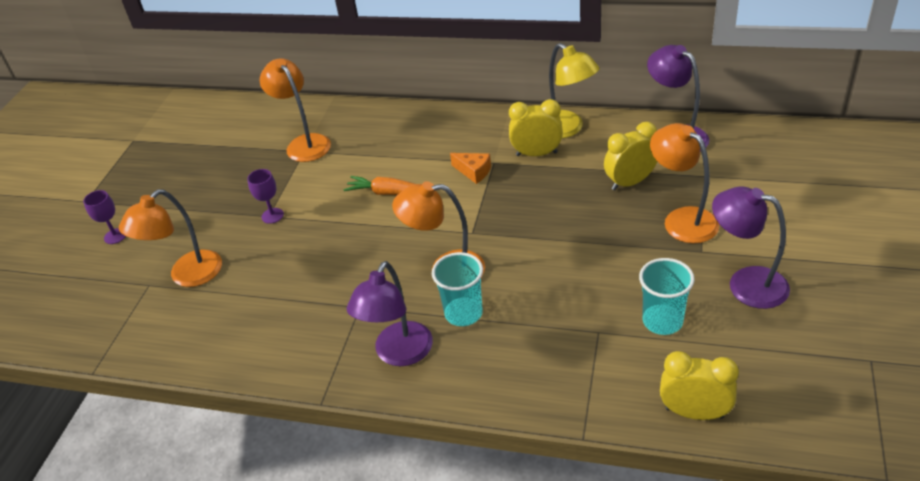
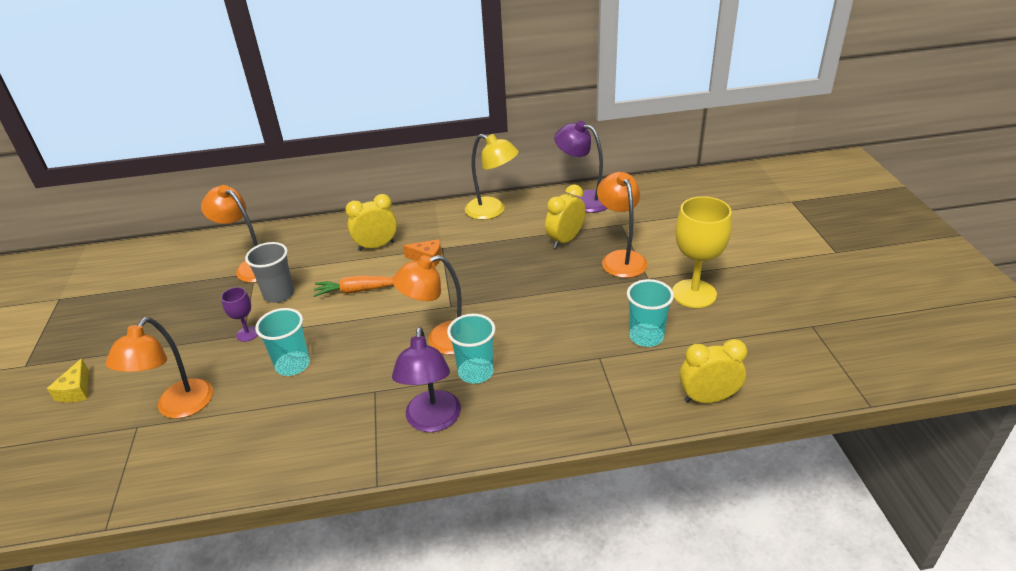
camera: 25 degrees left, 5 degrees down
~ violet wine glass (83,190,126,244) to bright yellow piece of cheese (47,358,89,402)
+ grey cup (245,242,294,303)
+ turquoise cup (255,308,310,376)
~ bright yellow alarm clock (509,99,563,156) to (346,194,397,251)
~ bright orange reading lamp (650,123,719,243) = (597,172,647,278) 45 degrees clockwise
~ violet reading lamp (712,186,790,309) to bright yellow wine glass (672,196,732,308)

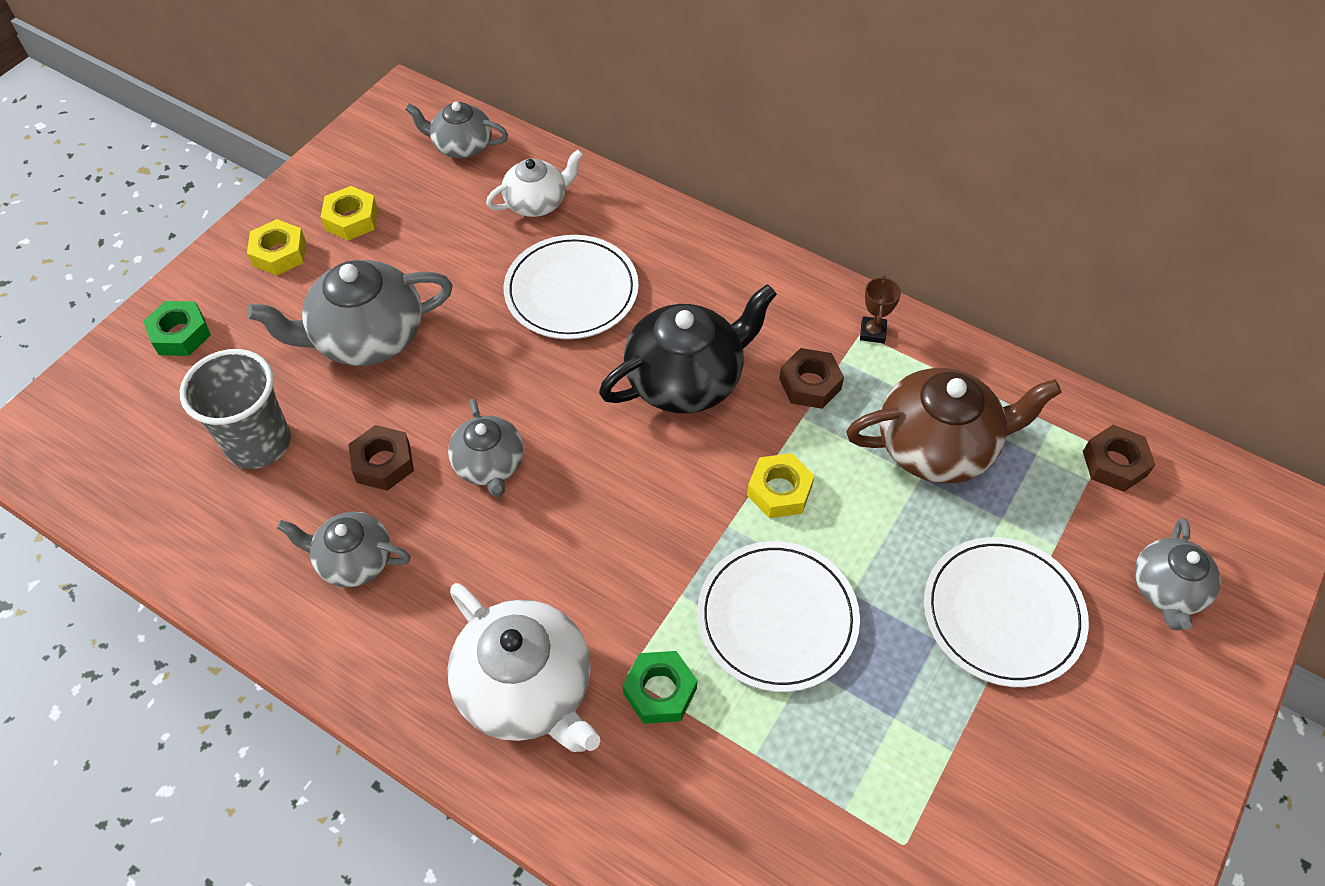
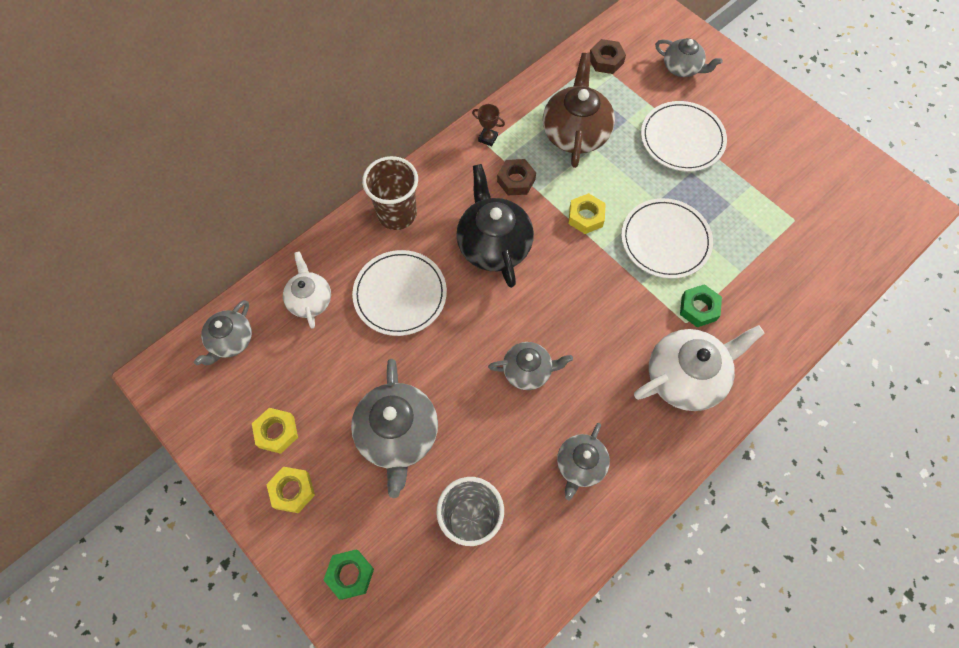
camera: 75 degrees left, 10 degrees up
+ russet cup (362,156,418,230)
- russet hexagon nut (348,425,414,491)

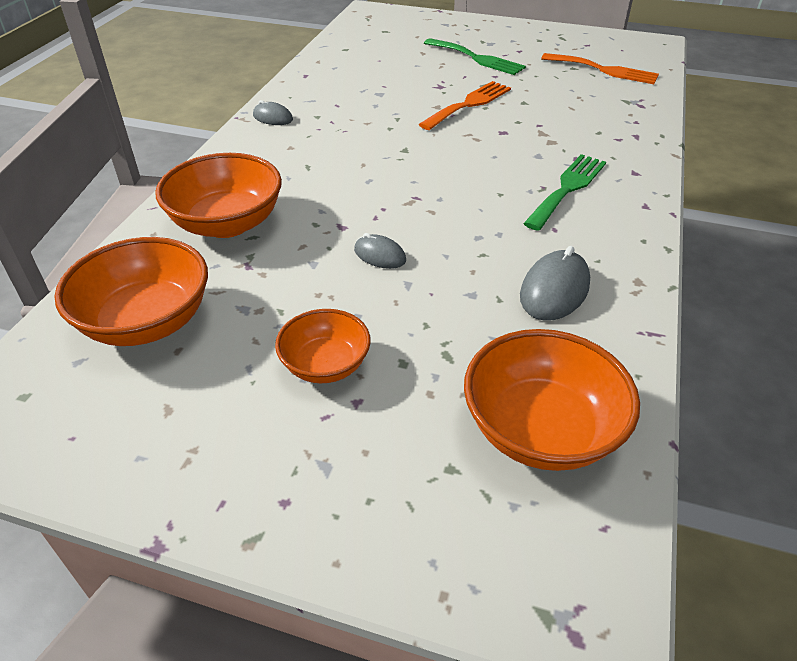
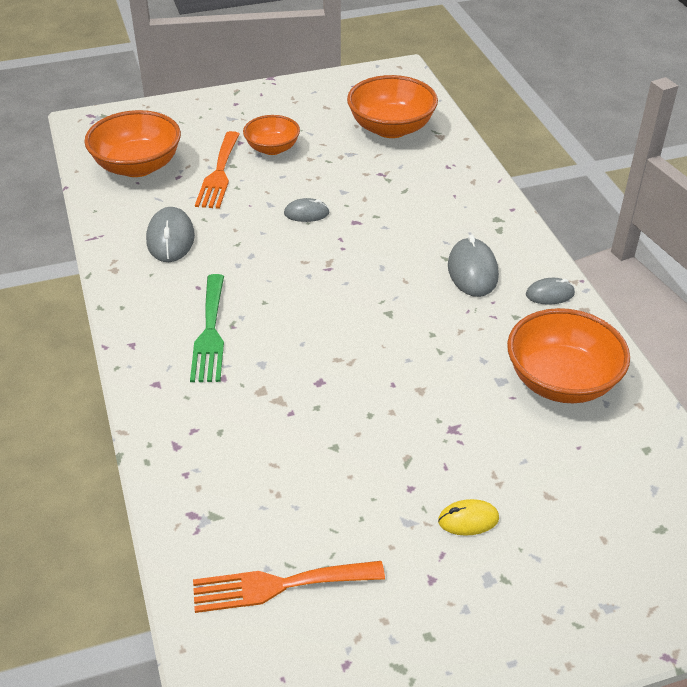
camera: 145 degrees right, 0 degrees up
~ bright orange dinner fork (419,81,511,130) to (195,131,240,209)
~ emerald dinner fork (424,38,526,75) to bright yellow PC mouse (438,499,499,536)
+ grey PC mouse (448,234,499,297)
~ bright orange bowl (155,153,282,238) to (507,308,630,403)

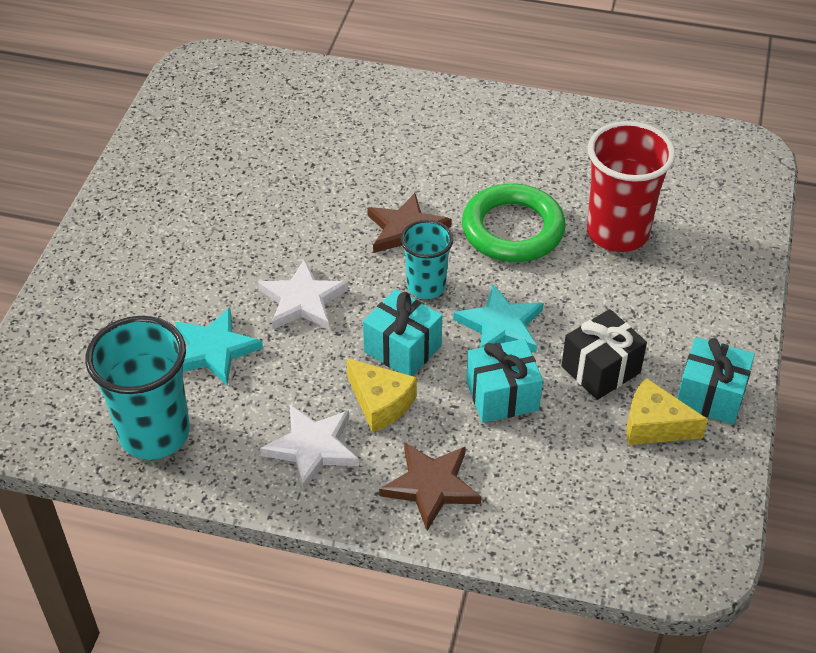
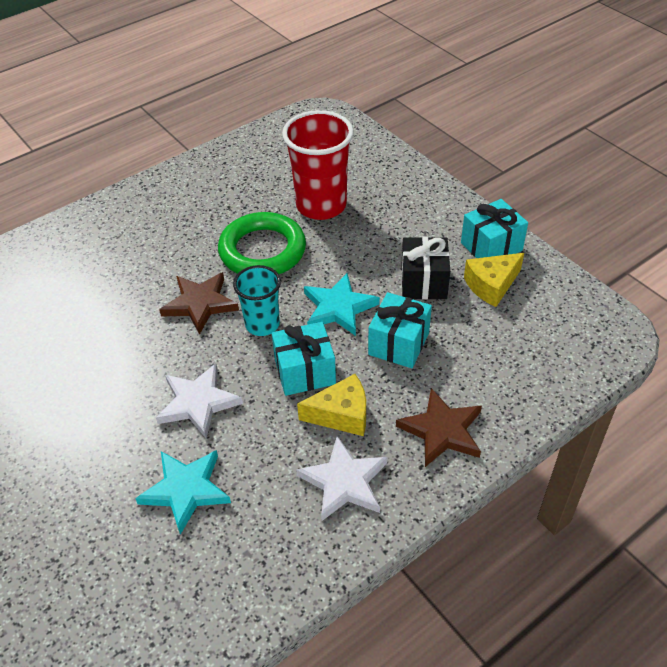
camera: 50 degrees left, 0 degrees up
- turquoise cup (85,316,190,459)

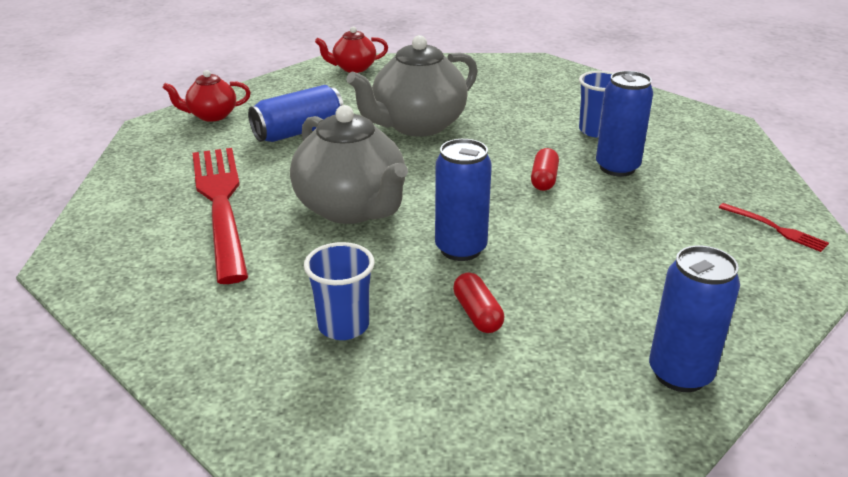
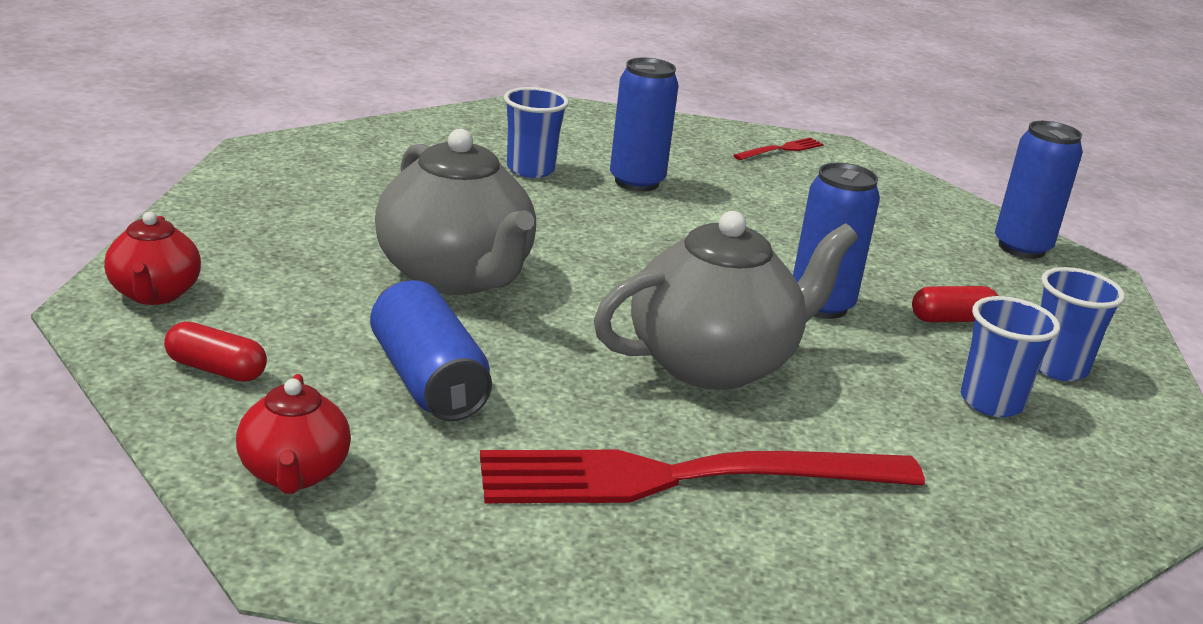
camera: 85 degrees left, 5 degrees down
~ crimson capsule (531,148,559,191) to (164,322,267,382)
+ blue cup (1038,267,1125,381)

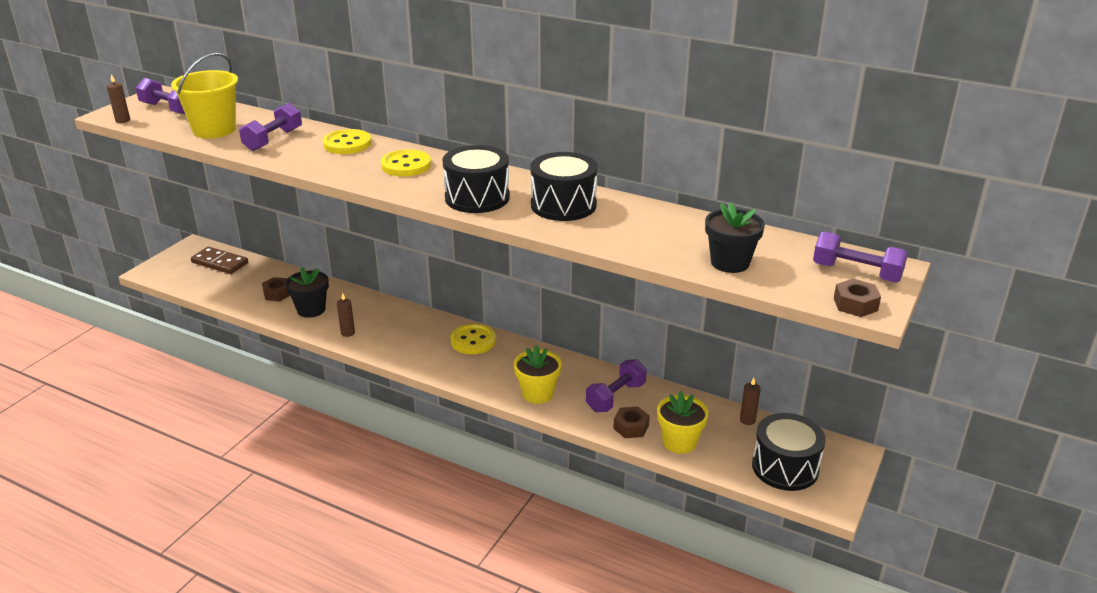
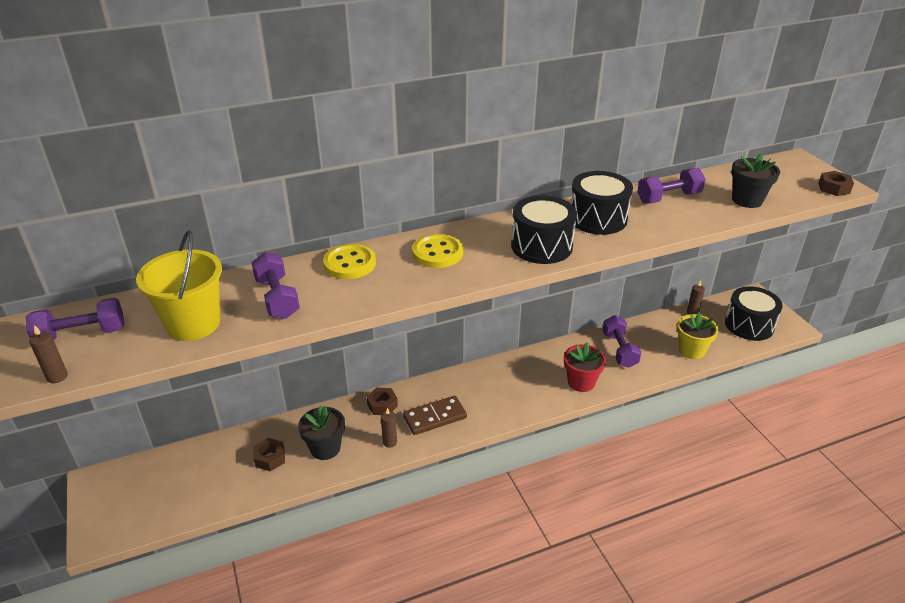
camera: 50 degrees left, 5 degrees up
~ russet hexagon nut (613,407,650,438) to (366,387,398,415)
~ russet domino (191,247,248,274) to (403,396,467,435)
~ bright yellow flower pot (513,345,562,404) to crimson flower pot (564,342,606,392)
~ violet free weight (813,231,908,283) to (637,168,705,204)
- bright yellow button (450,323,496,354)

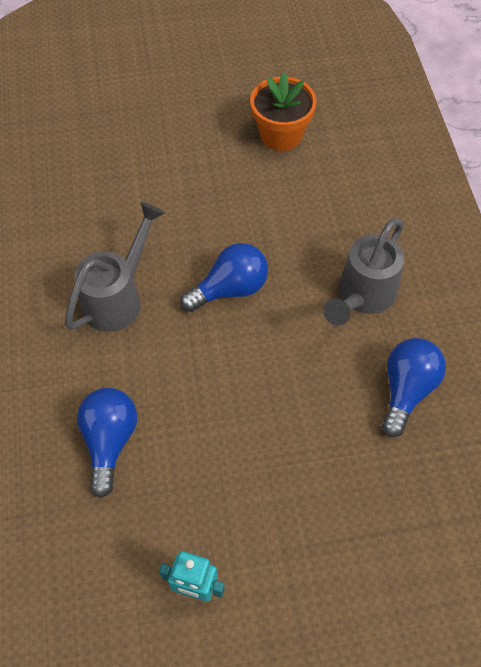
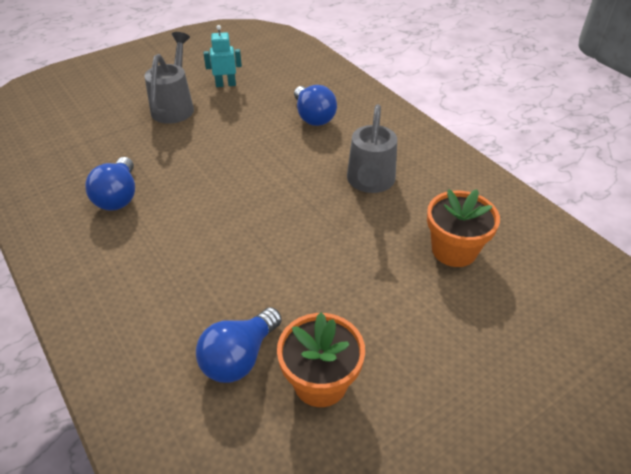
camera: 155 degrees right, 15 degrees down
~ grey watering pot (323,218,404,325) to (145,32,194,124)
~ blue light bulb (180,243,268,312) to (196,307,282,383)
+ bright orange flower pot (427,189,500,267)

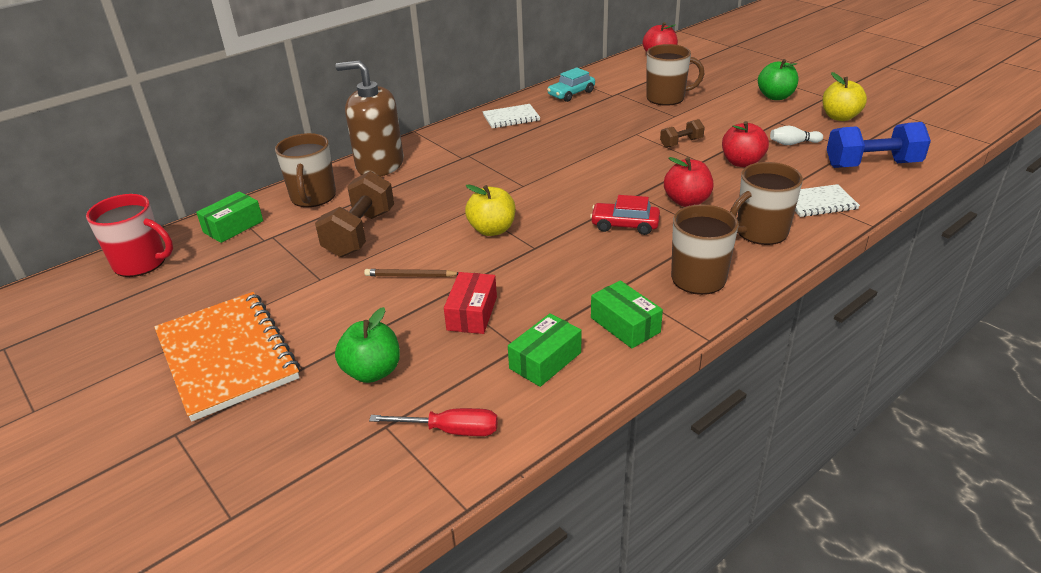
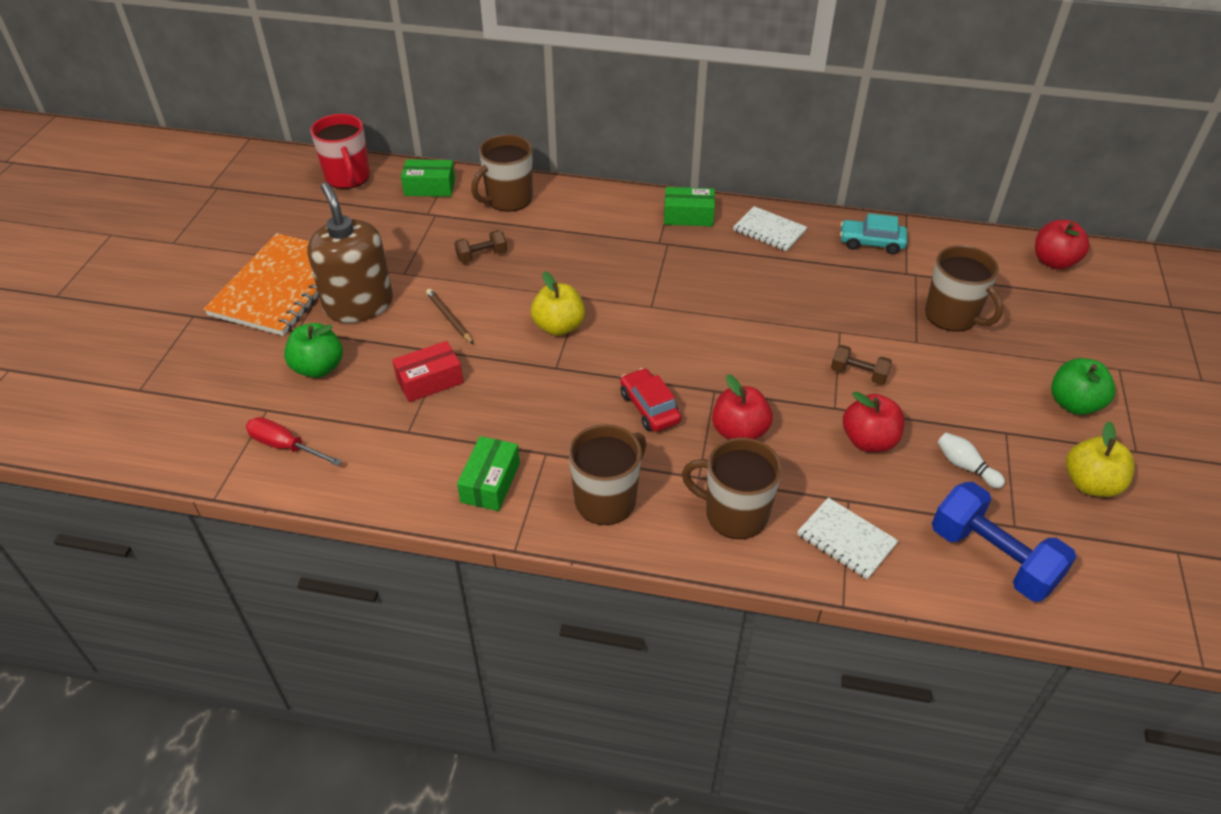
camera: 50 degrees right, 10 degrees up
~ crimson flat screwdriver (369,408,498,436) = (246,417,342,466) 150 degrees clockwise
~ russet pump bottle (336,60,404,177) to (307,183,393,323)
~ russet free weight (315,171,394,257) = (454,230,507,263) x0.52
~ emerald parcel (508,313,581,387) to (664,187,715,226)

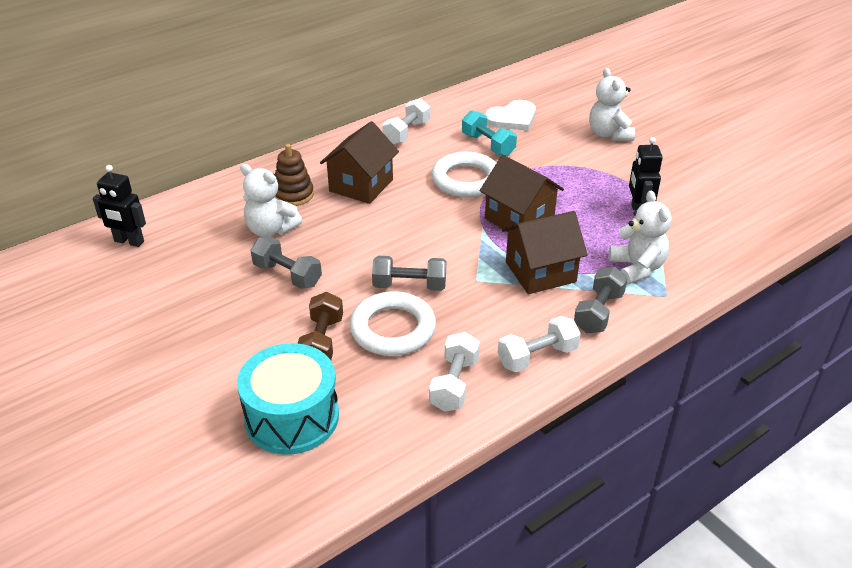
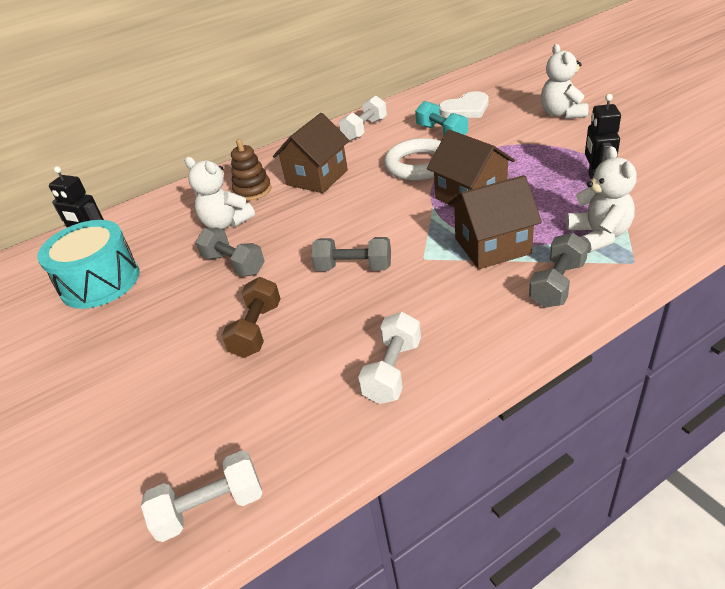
camera: 10 degrees right, 0 degrees up
~ turquoise toy drum (237,343,339,455) to (37,220,139,309)
~ snow-white free weight (498,316,581,372) to (141,450,263,542)
- snow-white hoop (350,291,436,356)

